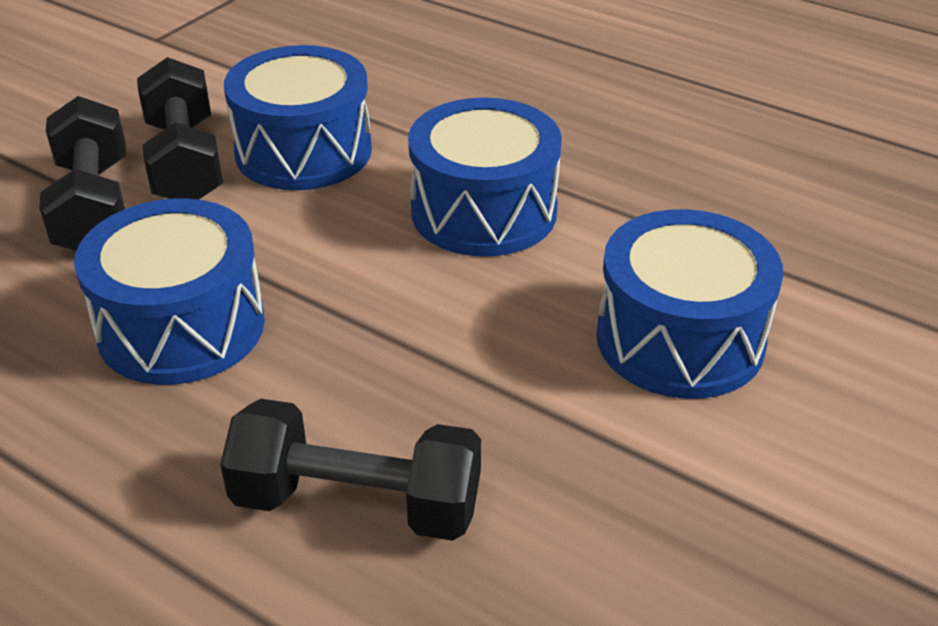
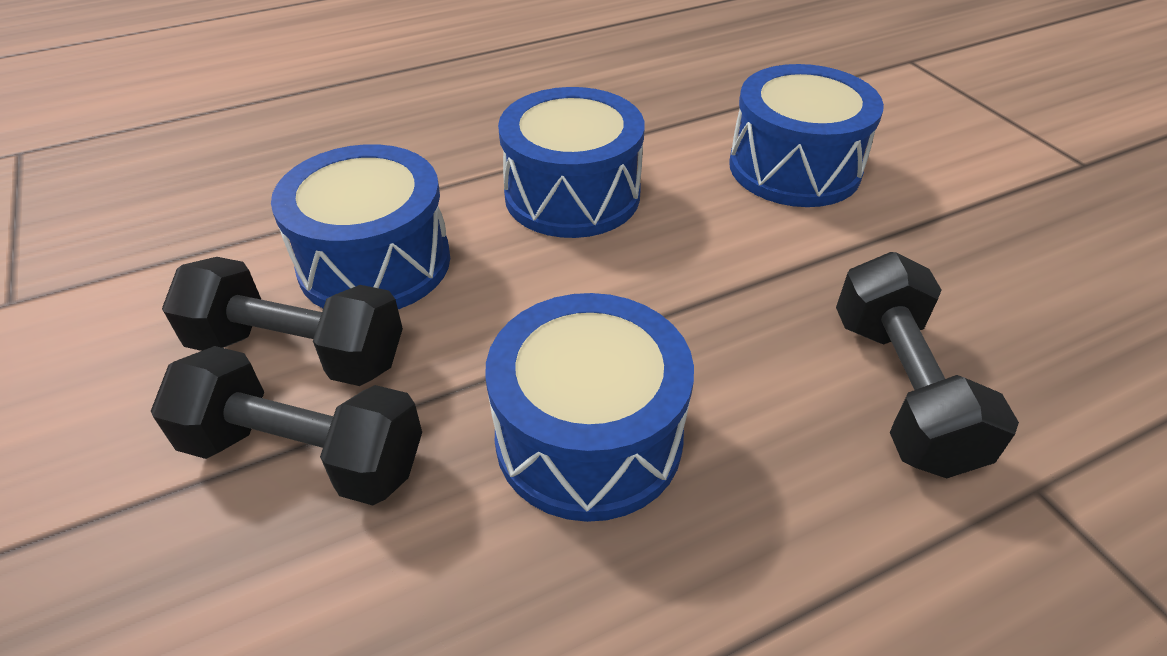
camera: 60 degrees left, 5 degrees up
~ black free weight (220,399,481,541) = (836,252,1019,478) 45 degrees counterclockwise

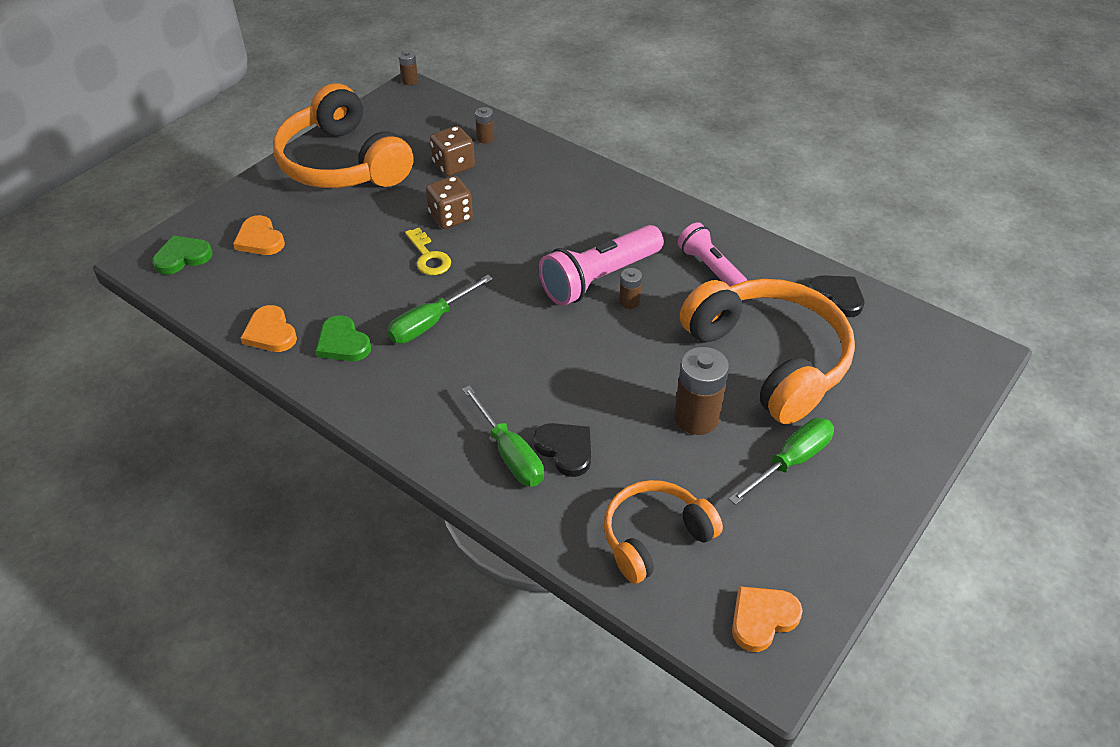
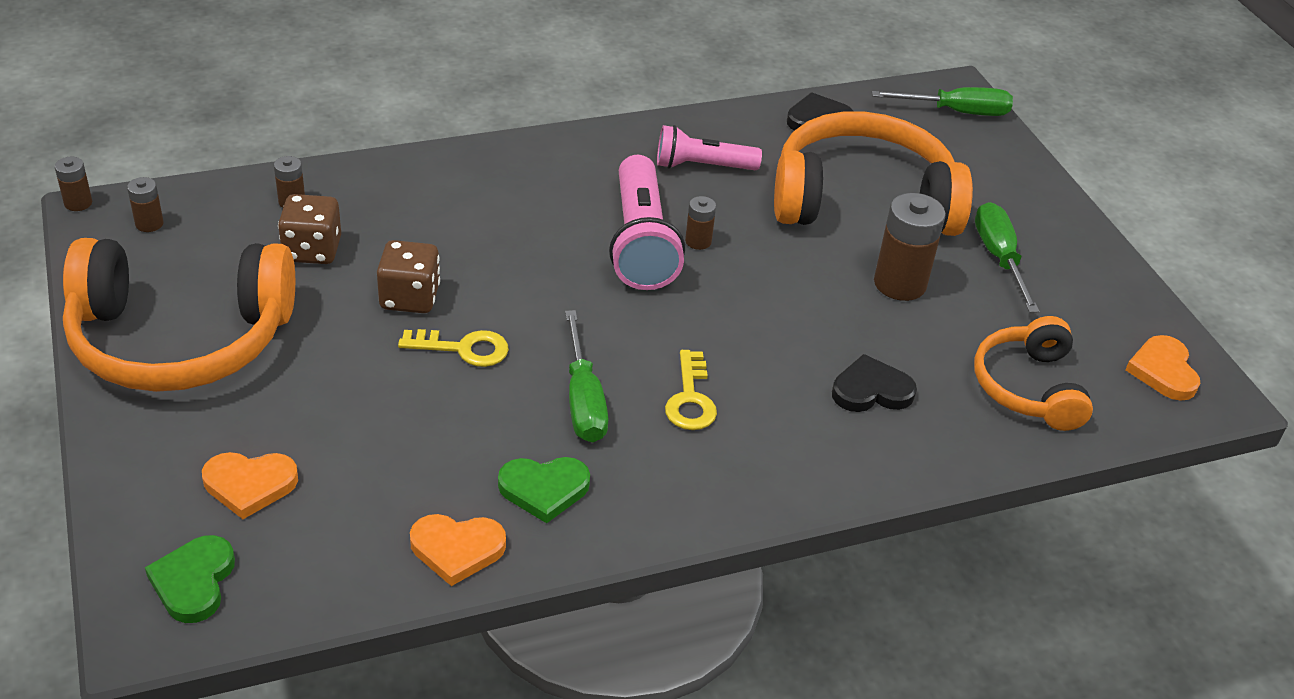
camera: 60 degrees left, 5 degrees down
+ russet power cell (127,177,163,232)
+ bright yellow door key (665,350,717,430)
~ emerald flat screwdriver (462,385,544,487) to (872,87,1013,116)

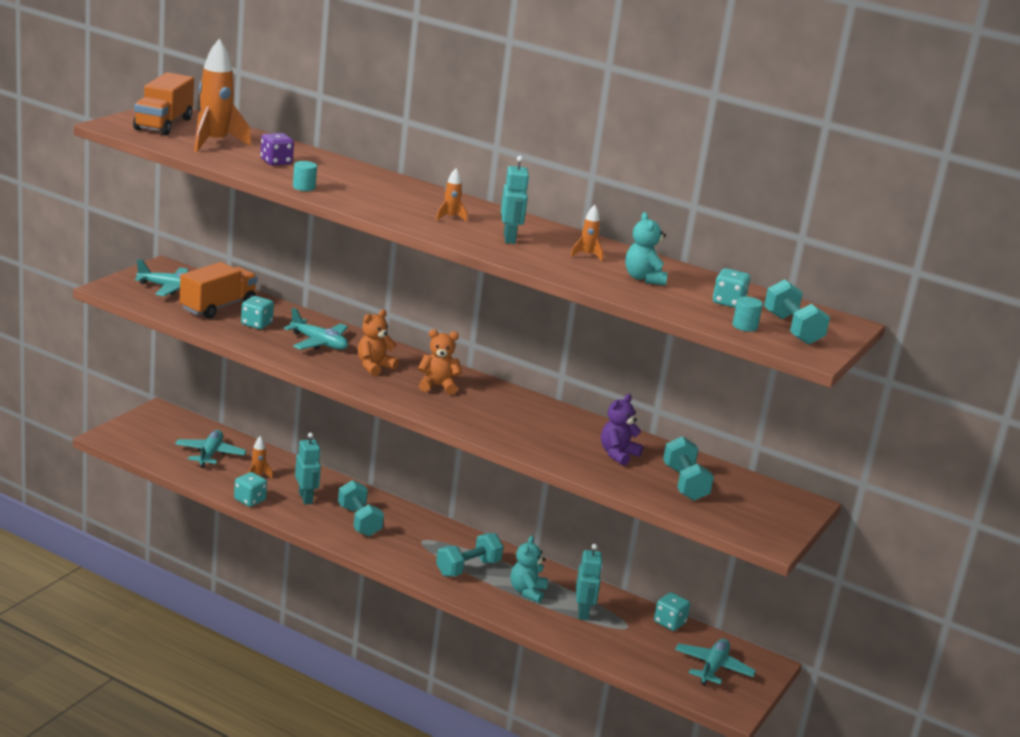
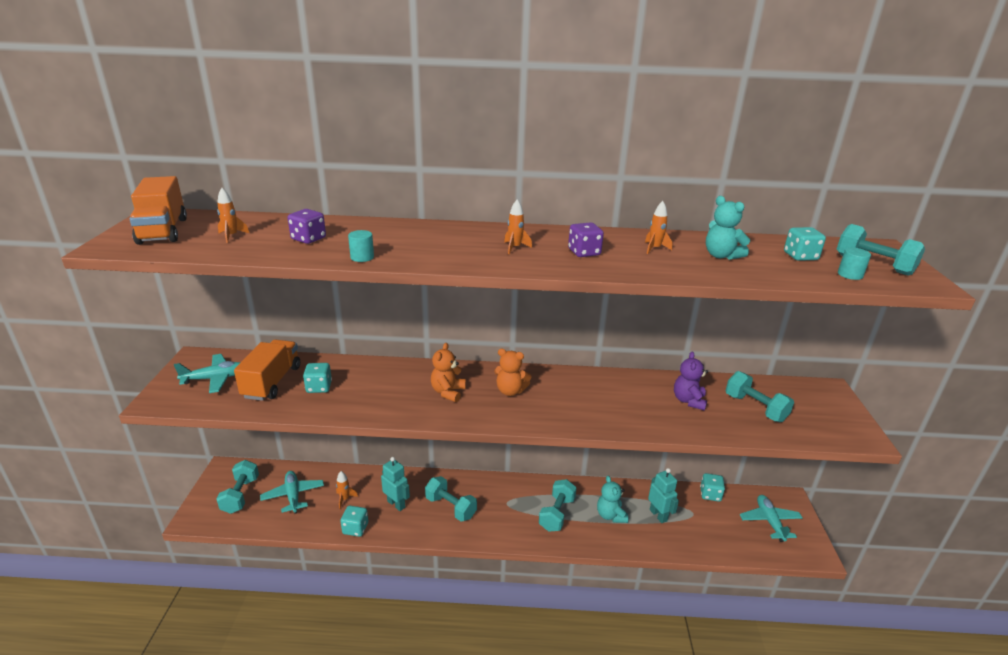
camera: 25 degrees left, 5 degrees up
+ turquoise free weight (216,460,259,514)
~ bright orange toy rocket (194,39,251,152) = (217,188,249,243) x0.46
~ bright orange teddy bear (418,329,462,395) = (494,349,532,396) 135 degrees counterclockwise
~ turquoise robot (501,156,529,244) to violet game die (568,222,604,257)
- turquoise plane (284,308,348,350)

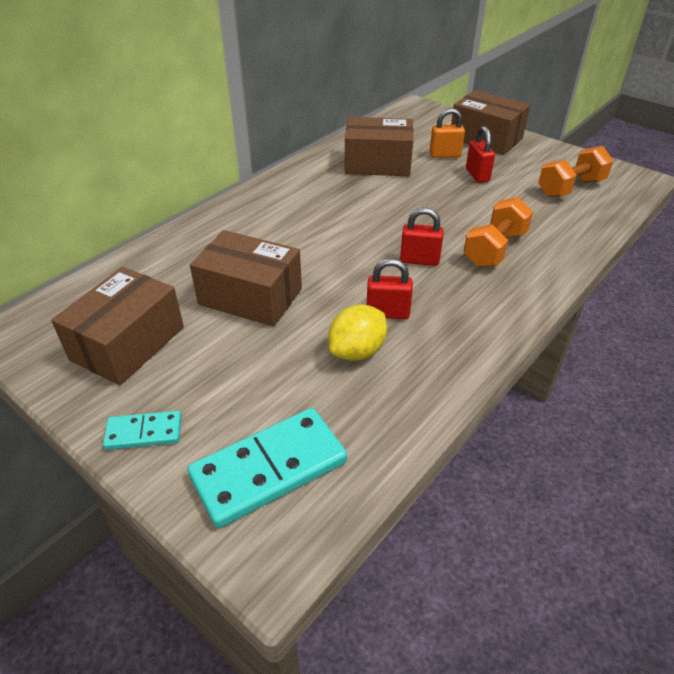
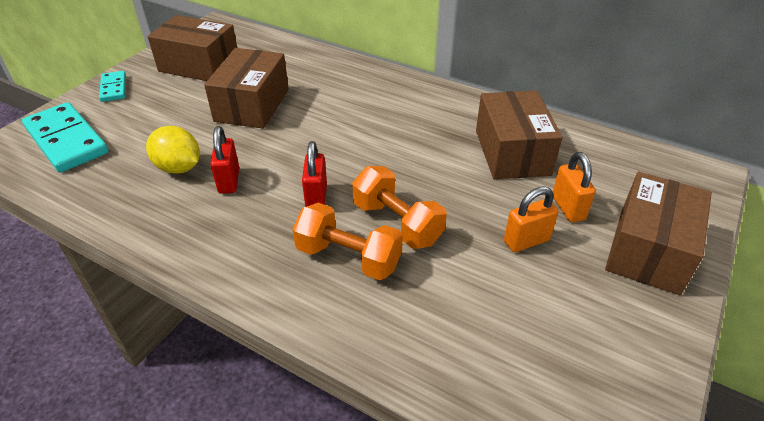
camera: 80 degrees right, 0 degrees up
~ bright orange free weight (538,146,613,197) to (352,166,447,249)
~ crimson lock (466,126,495,183) to bright orange lock (504,186,558,252)

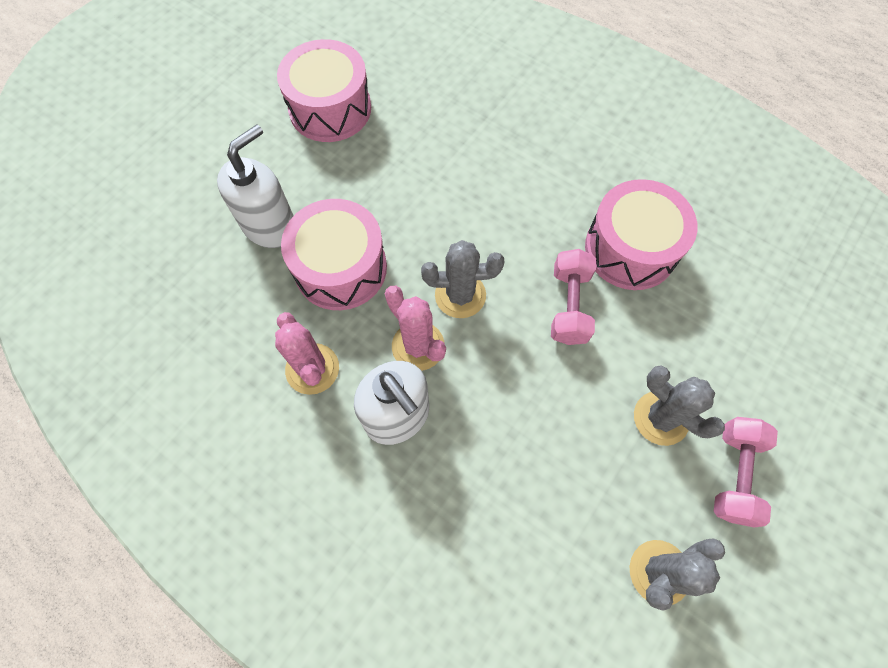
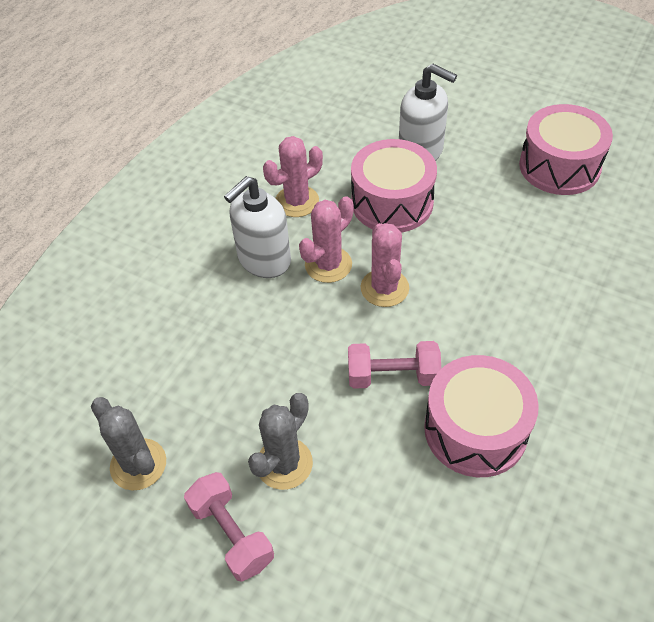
camera: 85 degrees right, 15 degrees down
~ rosy free weight (714,417,778,527) = (184,472,274,582) 45 degrees clockwise
~ grey prickly plant (421,240,504,318) to rosy prickly plant (361,223,409,307)

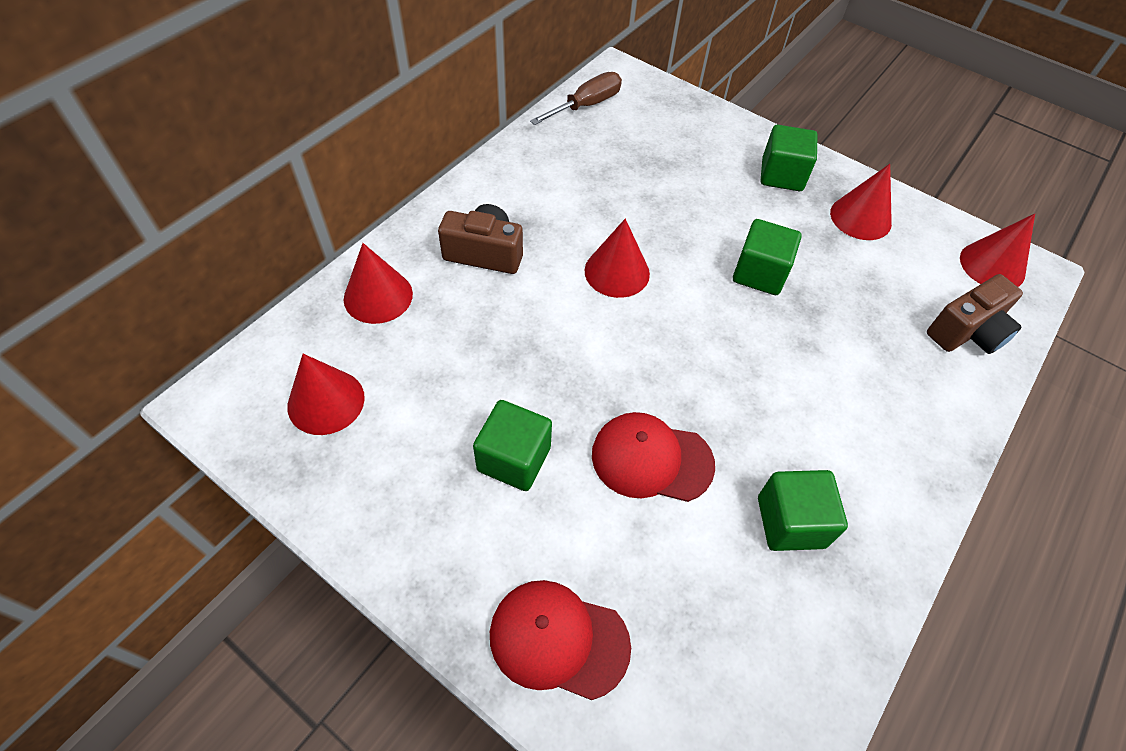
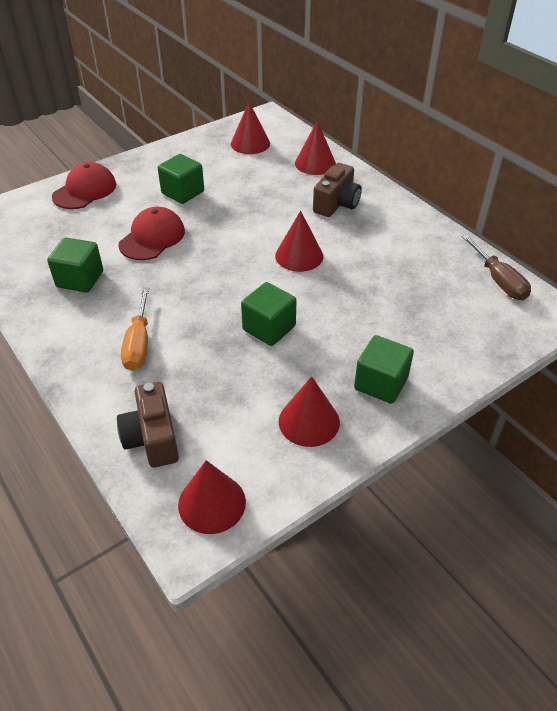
camera: 110 degrees right, 10 degrees down
+ bright orange flat screwdriver (121,287,149,371)

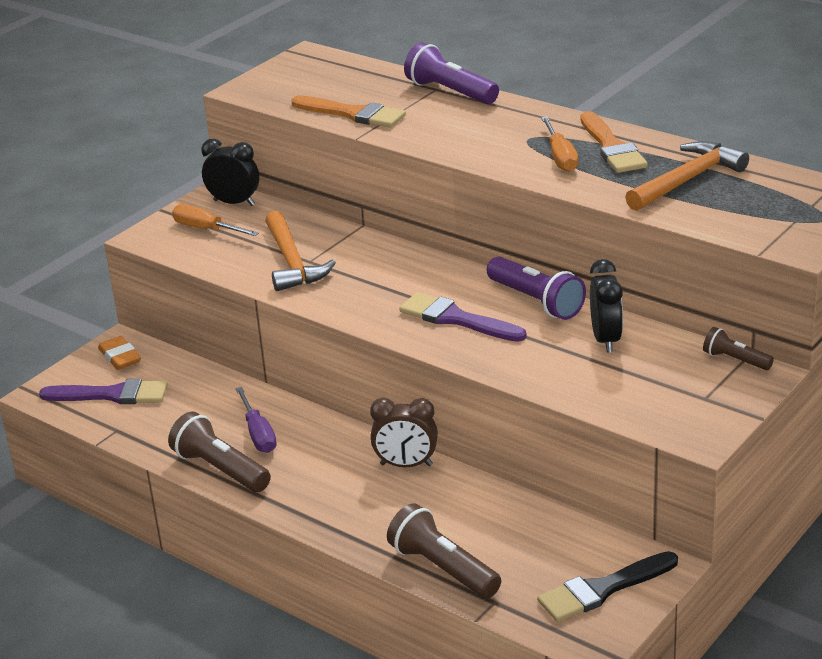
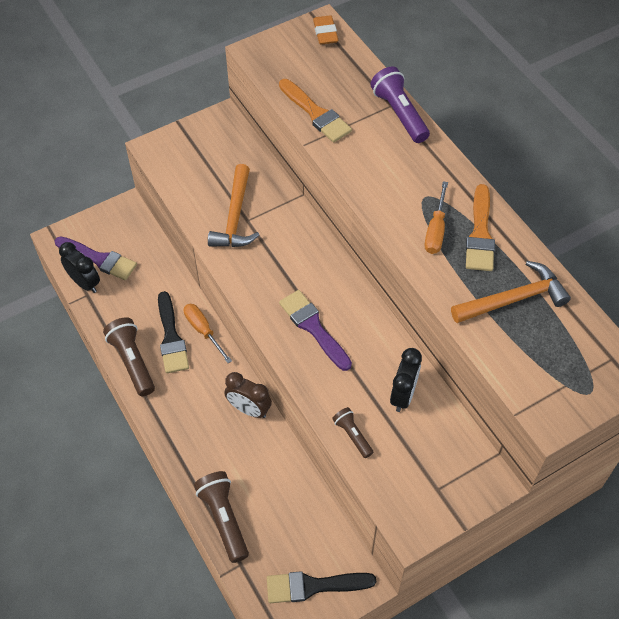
camera: 20 degrees right, 25 degrees up
~ black alarm clock (201,139,259,206) to (59,242,100,293)
~ violet flat screwdriver (235,387,277,453) to black paint brush (158,291,189,373)
~ bright orange flat screwdriver (172,204,259,236) to (184,304,232,363)
~ bright orange gum eraser (98,336,141,370) to (313,15,338,45)
~ russet flashlight (703,327,774,370) to (332,407,373,458)
- violet flashlight (487,257,586,320)

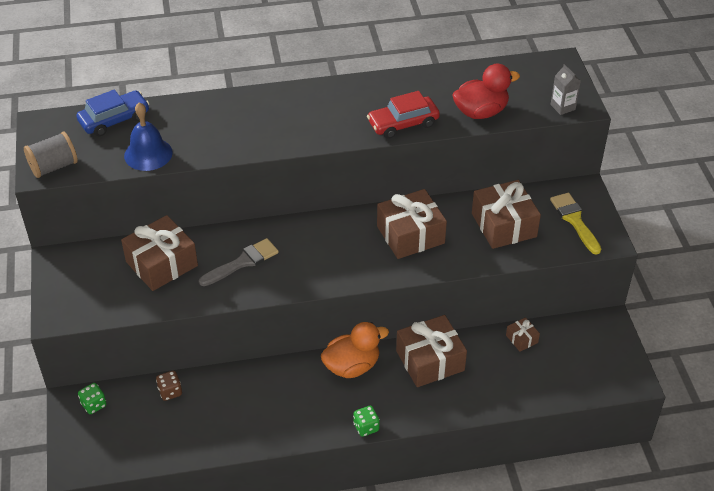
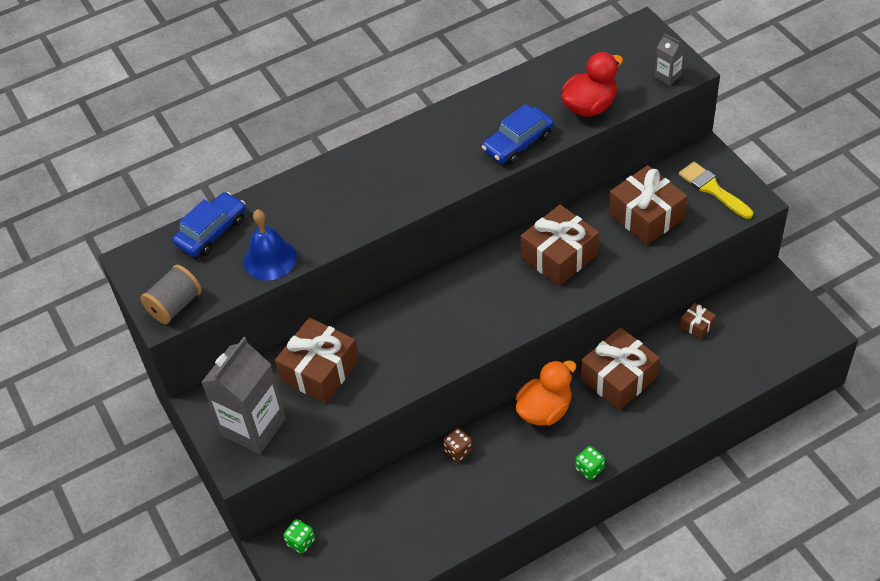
camera: 15 degrees left, 5 degrees up
+ grey milk carton (201,337,286,454)
~ russet game die (156,371,182,401) to (443,428,473,462)
~ crimson toy car (367,91,440,139) to blue toy car (482,104,554,164)
- grey paint brush (199,238,279,286)

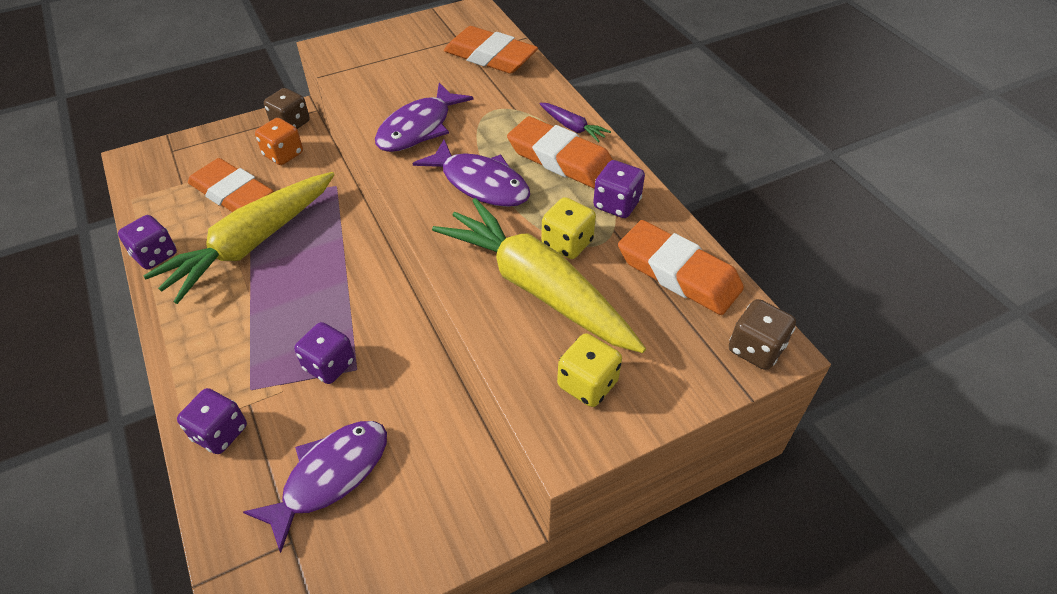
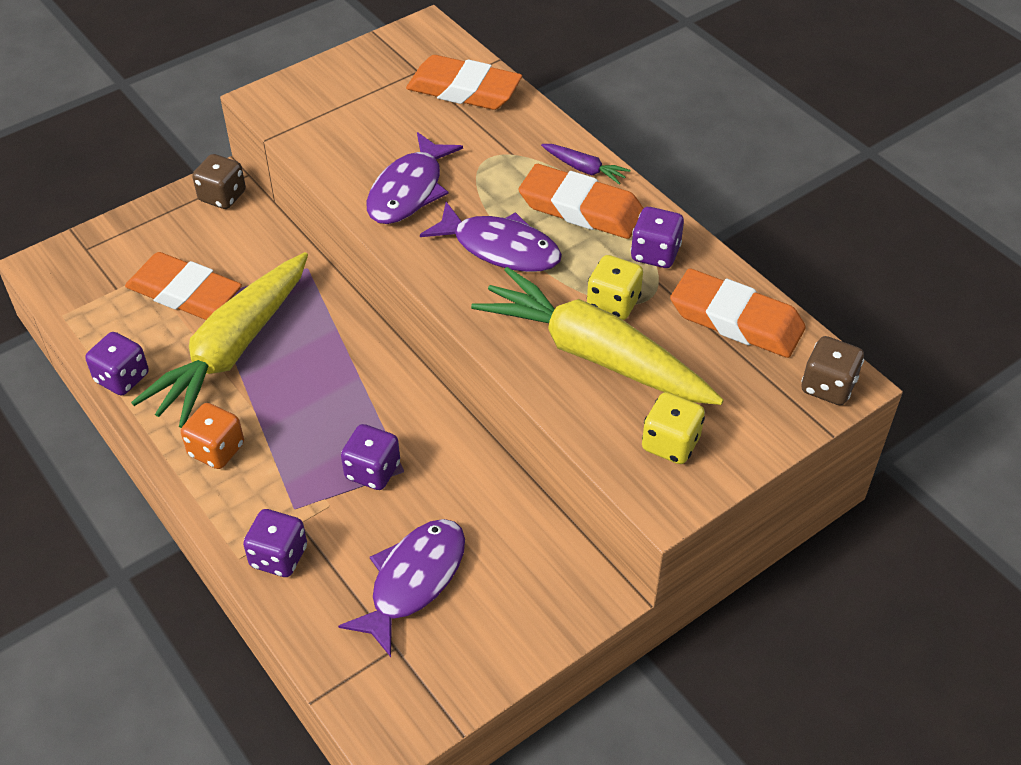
camera: 10 degrees left, 0 degrees up
~ bright orange game die (255,118,303,165) to (181,403,244,469)

